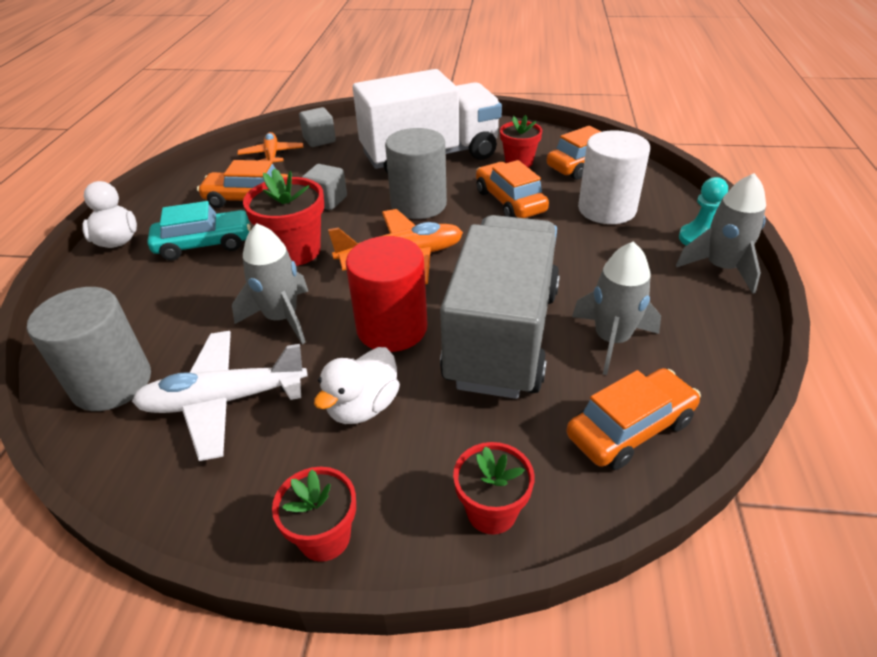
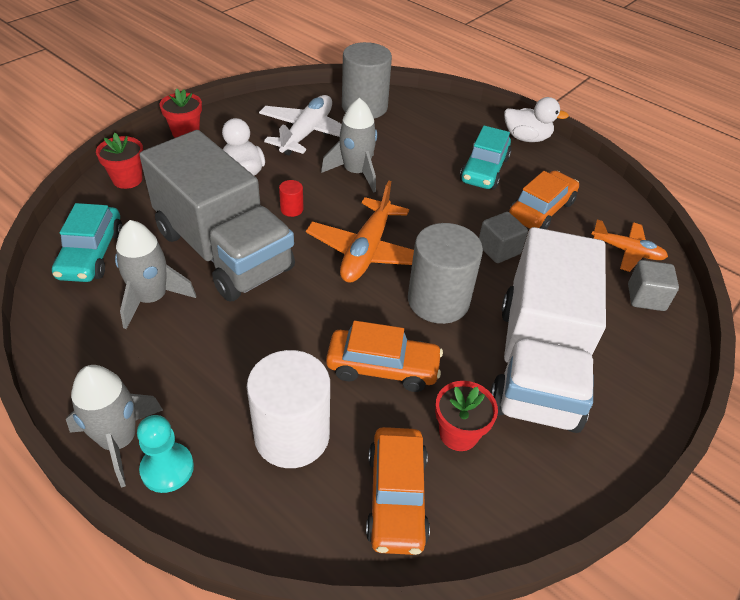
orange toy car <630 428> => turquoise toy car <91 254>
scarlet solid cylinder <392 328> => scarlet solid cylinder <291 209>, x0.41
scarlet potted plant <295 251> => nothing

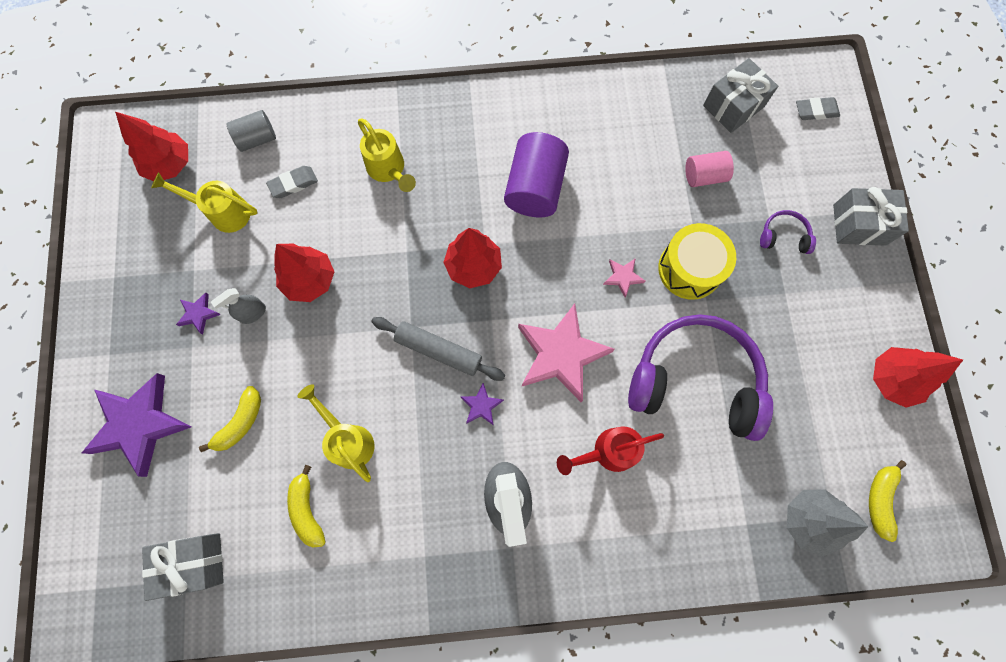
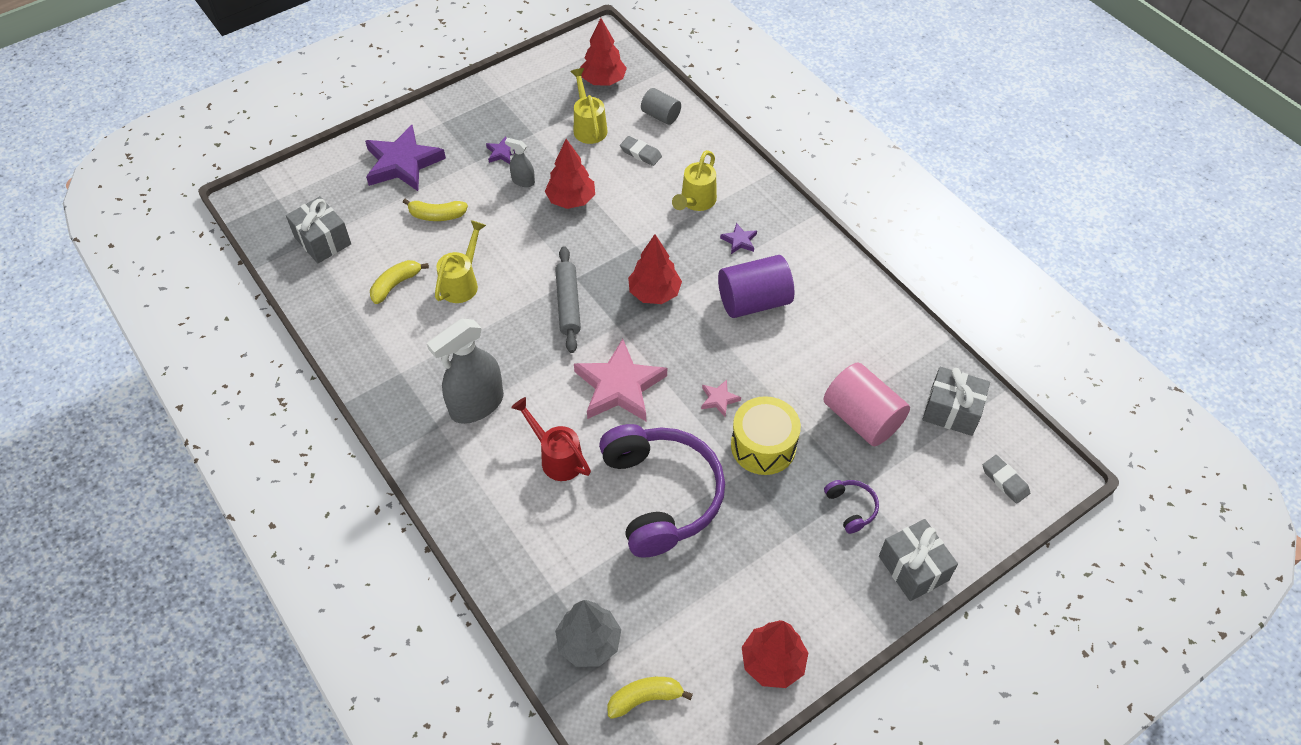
purple five-pointed star <481 405> => purple five-pointed star <739 241>, shifted
pink solid cylinder <704 176> => pink solid cylinder <862 418>, x1.72

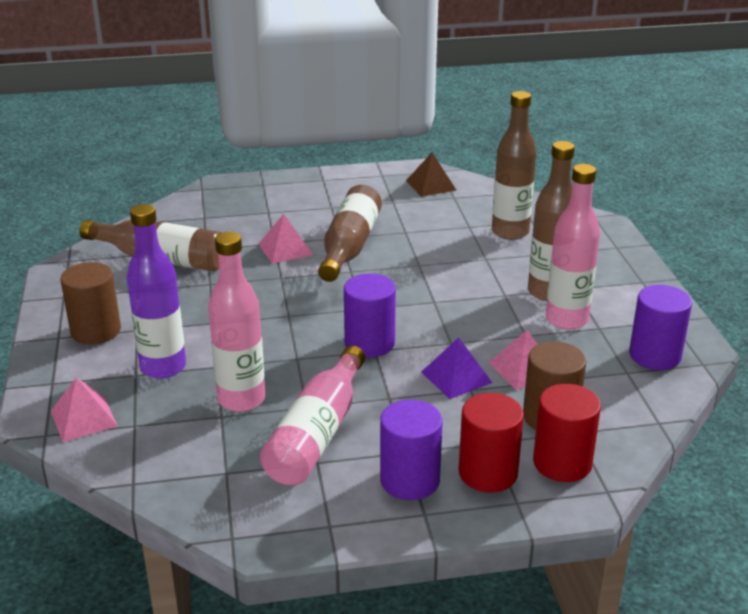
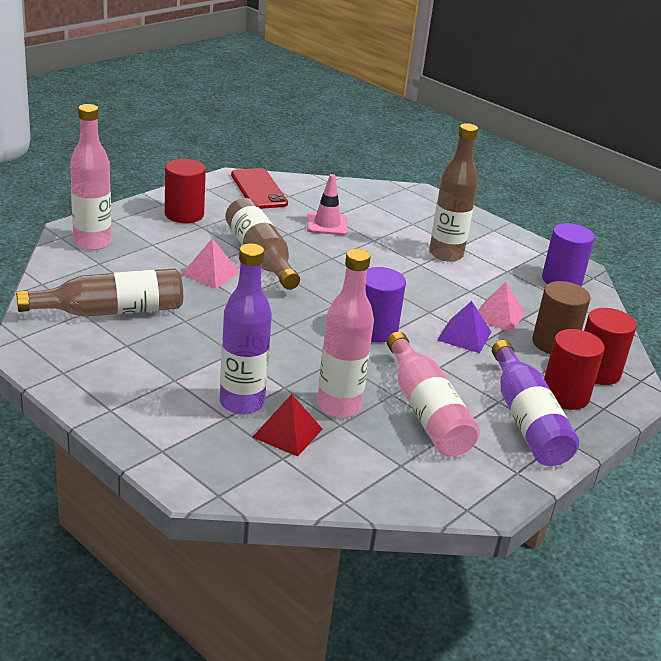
pink drink bottle <566 319> => pink drink bottle <92 243>, shifted
nothing => scarlet solid cylinder <184 214>
brown solid pyramid <430 185> => scarlet mobile phone <258 189>
nothing => scarlet solid pyramid <287 433>
nothing => pink safety cone <327 224>
purple solid cylinder <409 480> => purple drink bottle <526 420>
pink solid pyramid <83 418> => nothing
brown solid cylinder <96 331> => nothing
brown drink bottle <510 232> => nothing

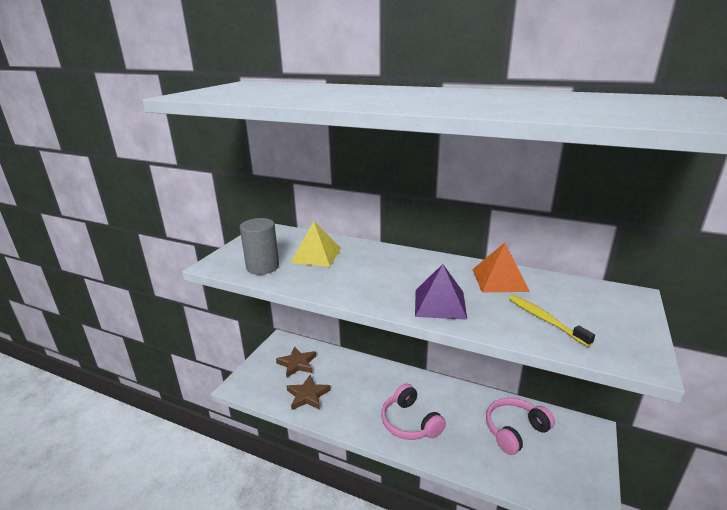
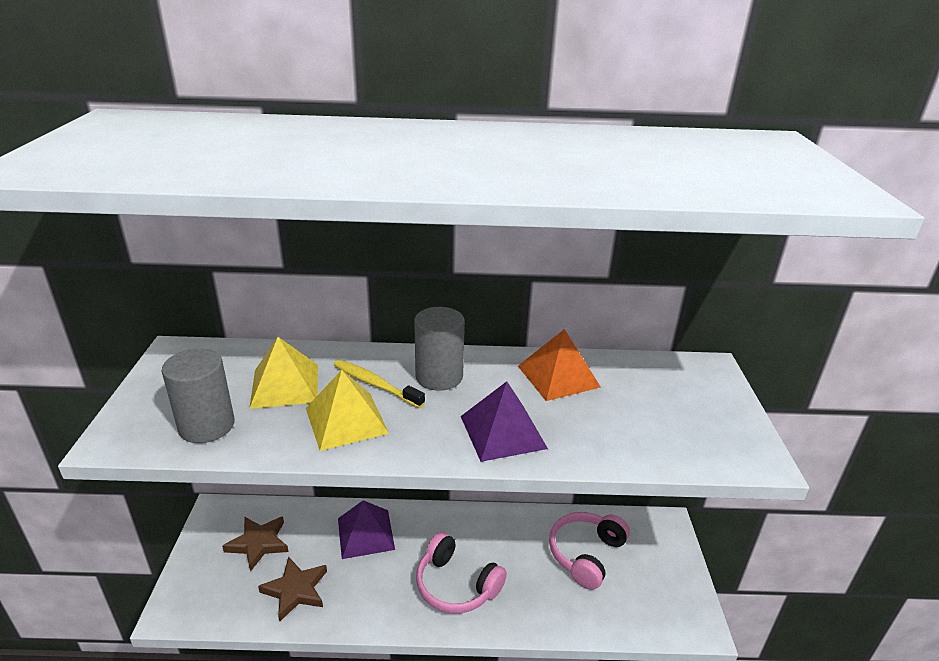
nothing => bright yellow solid pyramid <346 420>
bright yellow tooth brush <545 320> => bright yellow tooth brush <376 384>, shifted
nothing => purple solid pyramid <365 533>
nothing => ash-grey solid cylinder <439 376>

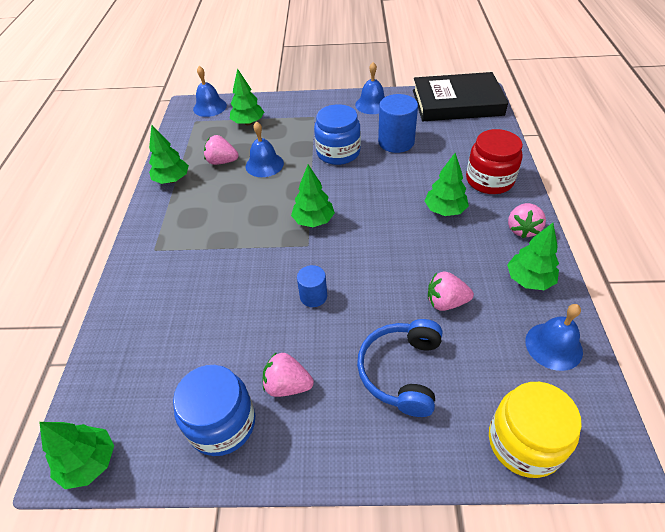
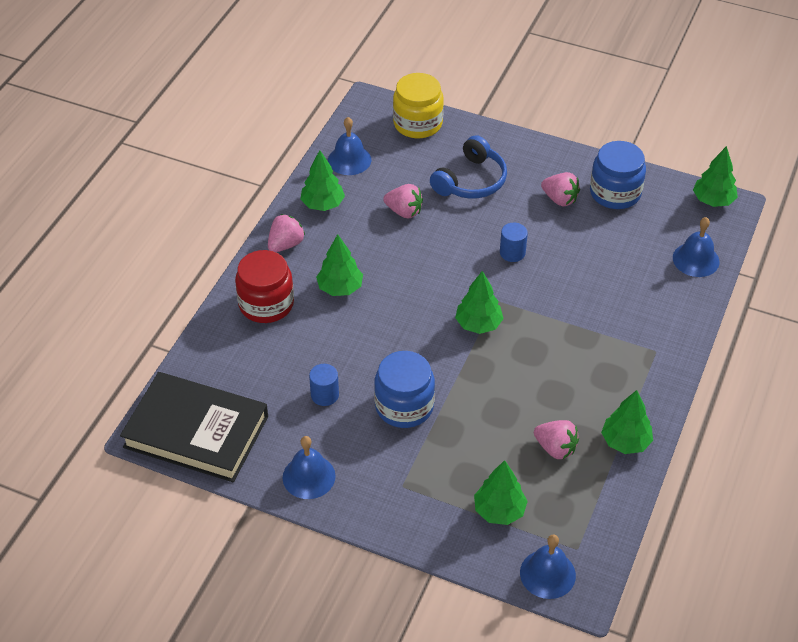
royal blue solid cylinder <396 142> => royal blue solid cylinder <324 395>, x0.58
royal blue bell <264 164> => royal blue bell <696 259>, shifted

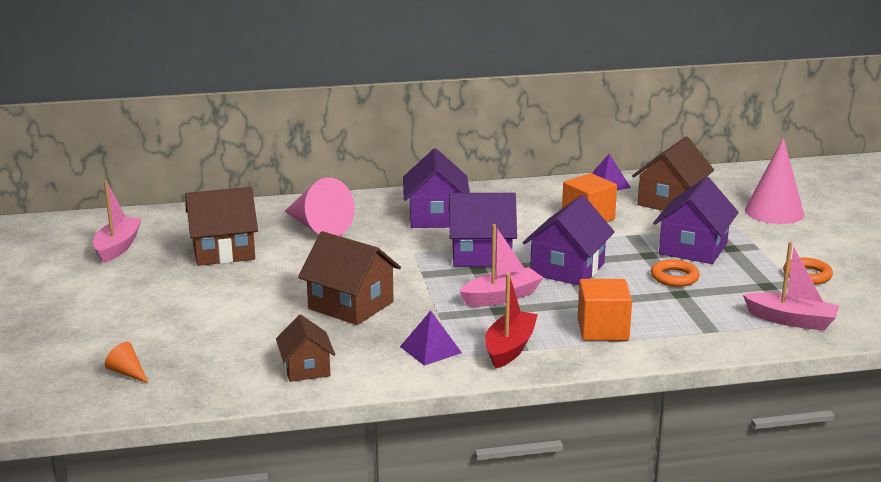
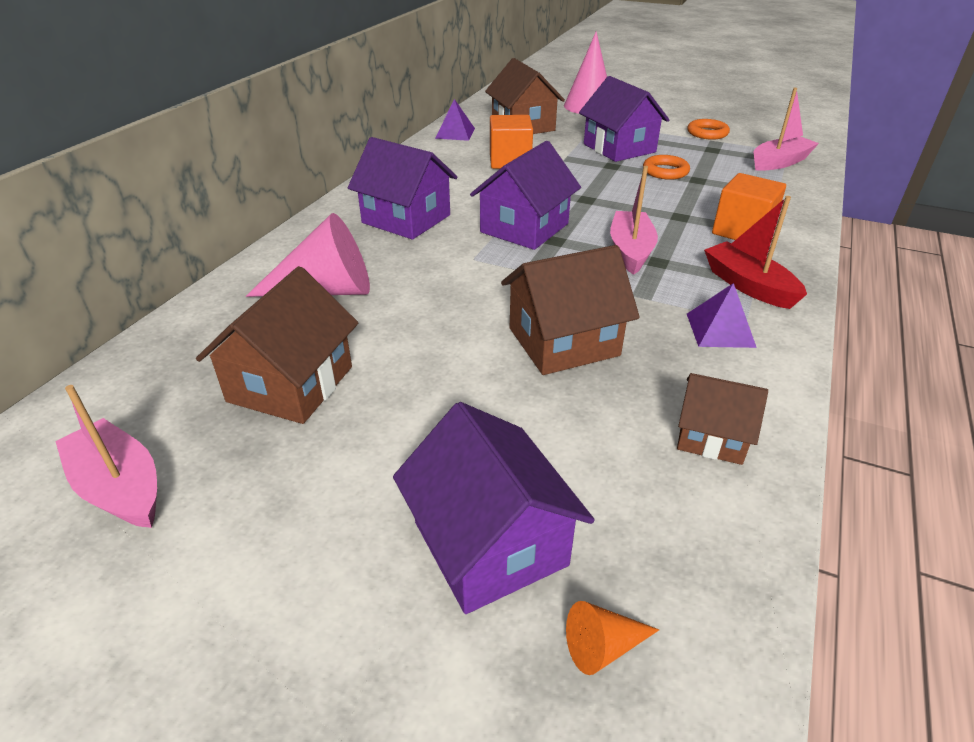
purple cottage <567 269> => purple cottage <490 543>, shifted

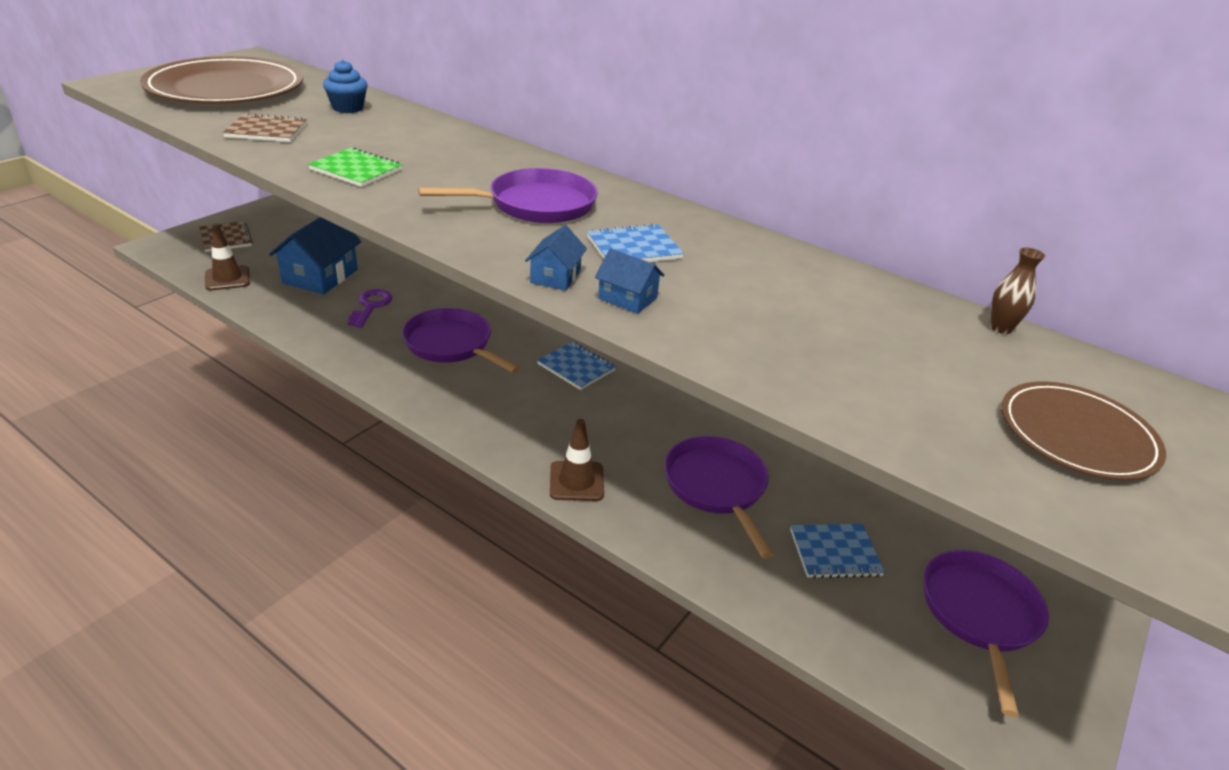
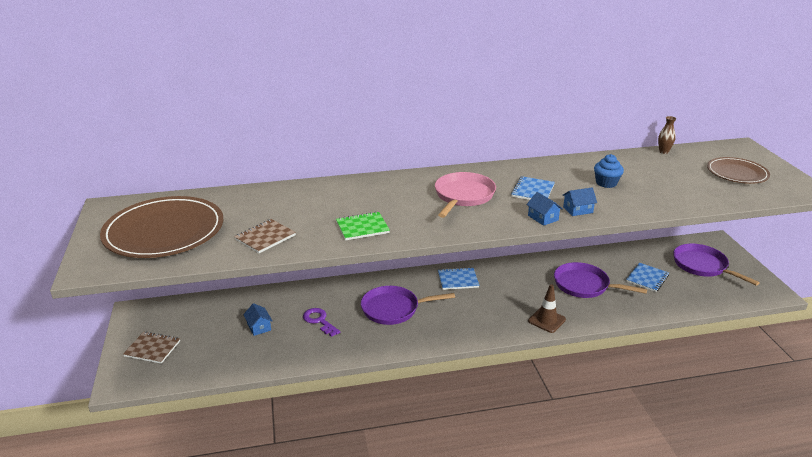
royal blue cottage <320 276> => royal blue cottage <259 327>, x0.50
purple pan <535 205> => pink pan <463 196>
royal blue fairy cake <348 108> => royal blue fairy cake <606 183>, shifted
brown safety cone <227 278> => nothing

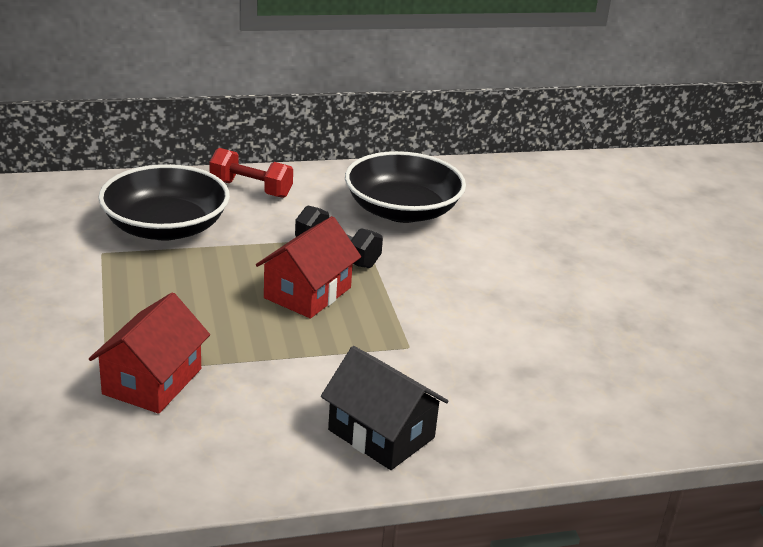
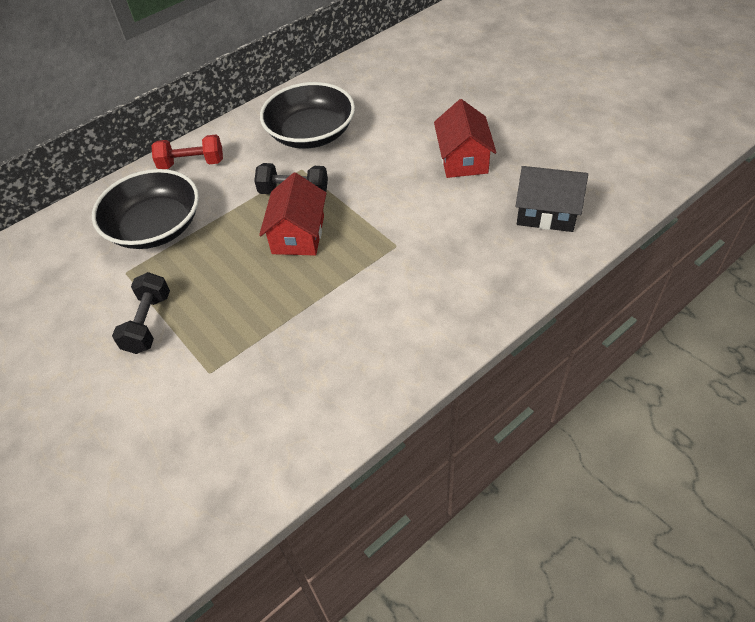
nothing => black hand weight <148 323>
scarlet cottage <152 381> => scarlet cottage <463 159>, shifted
black cottage <381 434> => black cottage <546 212>, shifted

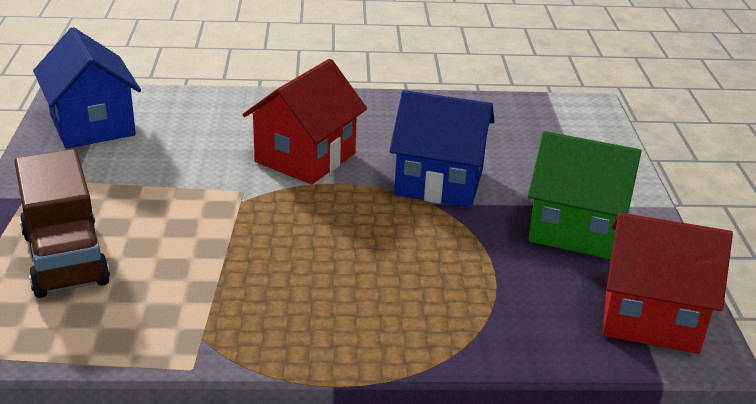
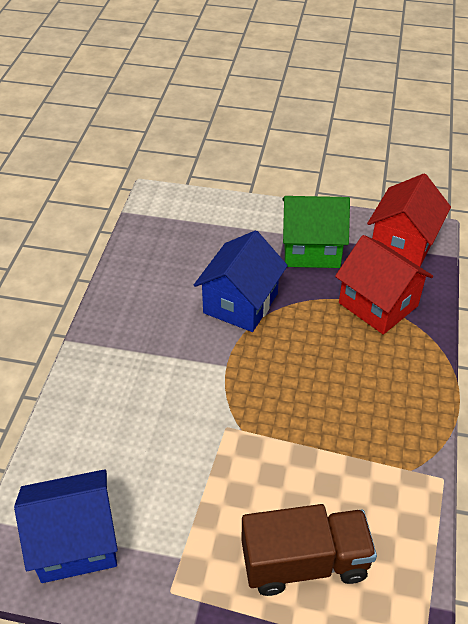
green cottage <575 229> => green cottage <311 249>, 60 degrees clockwise
scarlet cottage <305 158> => scarlet cottage <378 304>, shifted

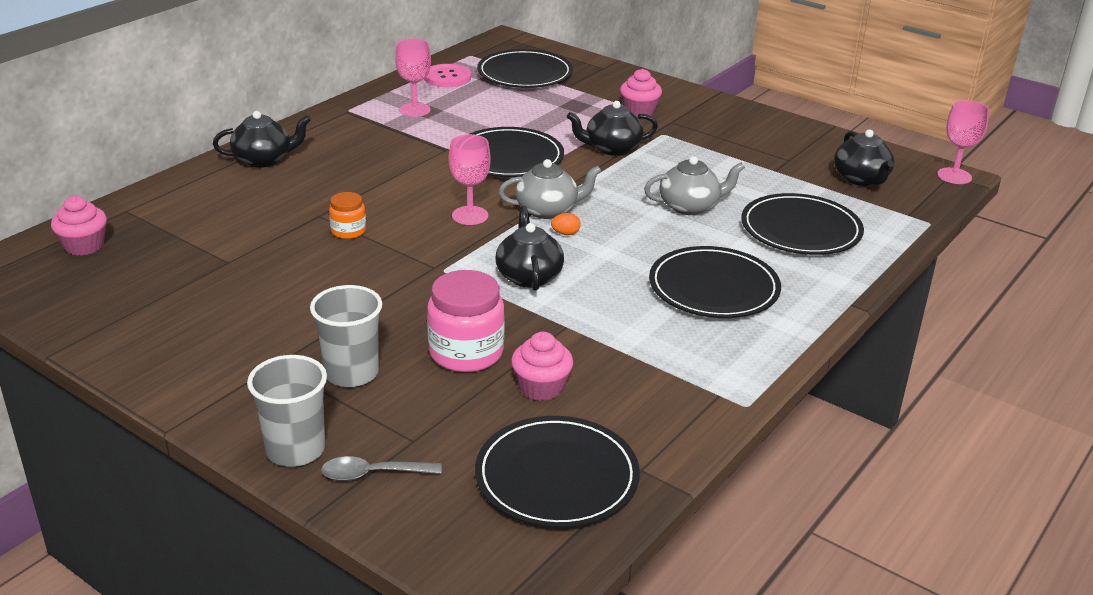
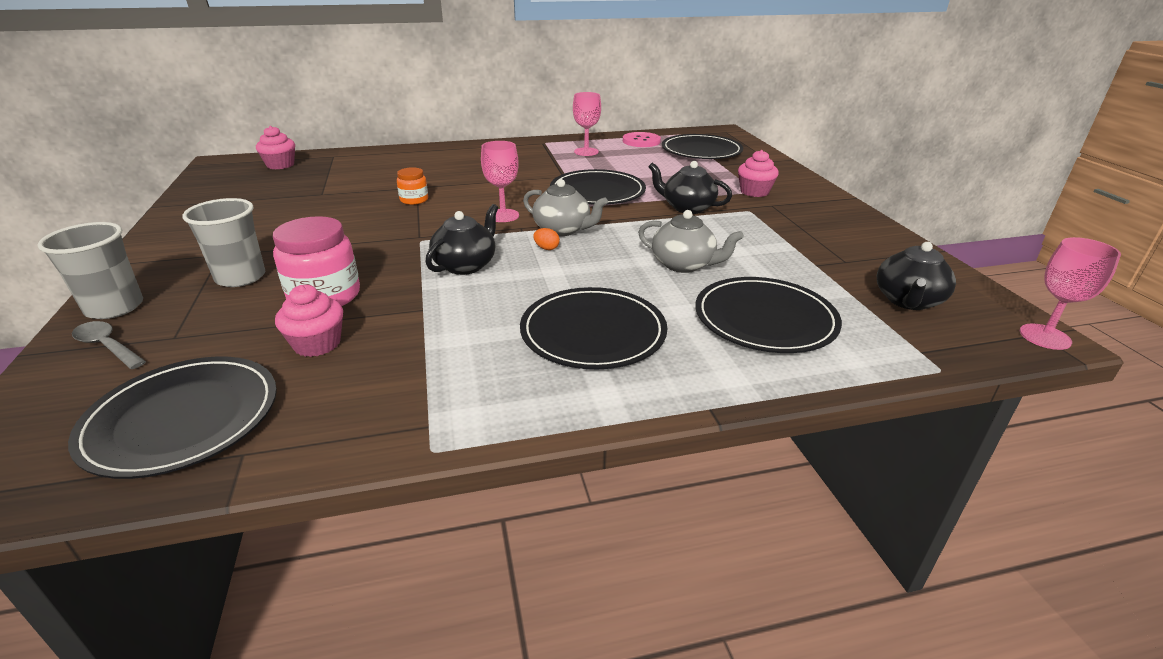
black china teapot <264 160> => nothing

